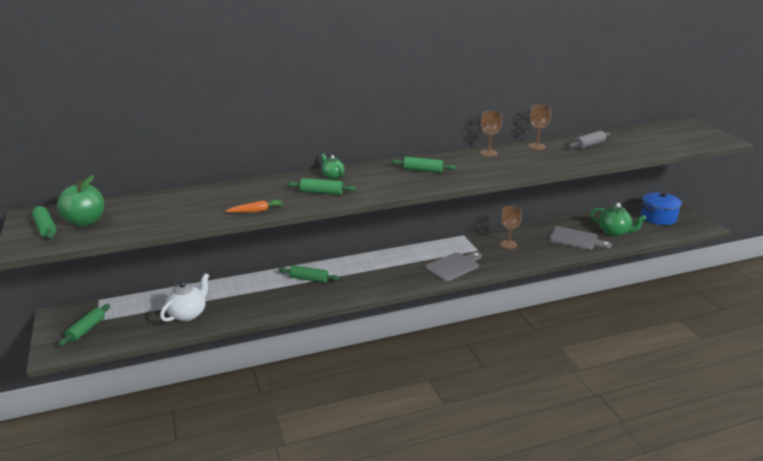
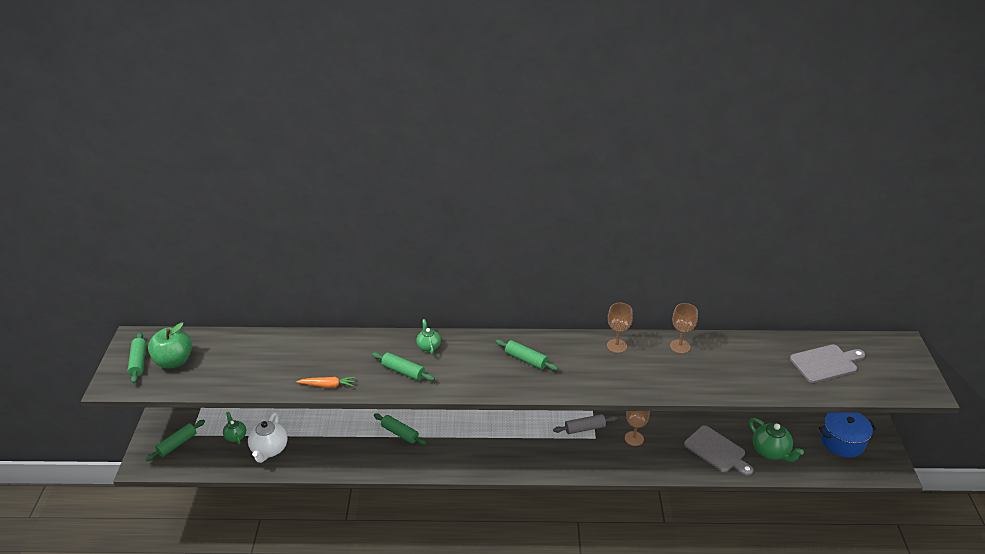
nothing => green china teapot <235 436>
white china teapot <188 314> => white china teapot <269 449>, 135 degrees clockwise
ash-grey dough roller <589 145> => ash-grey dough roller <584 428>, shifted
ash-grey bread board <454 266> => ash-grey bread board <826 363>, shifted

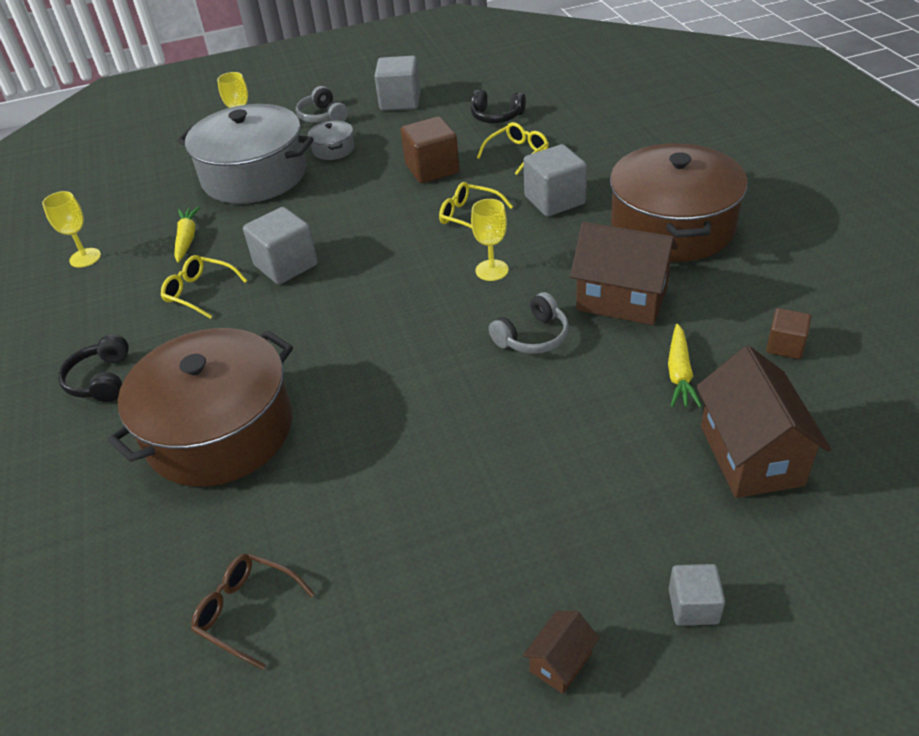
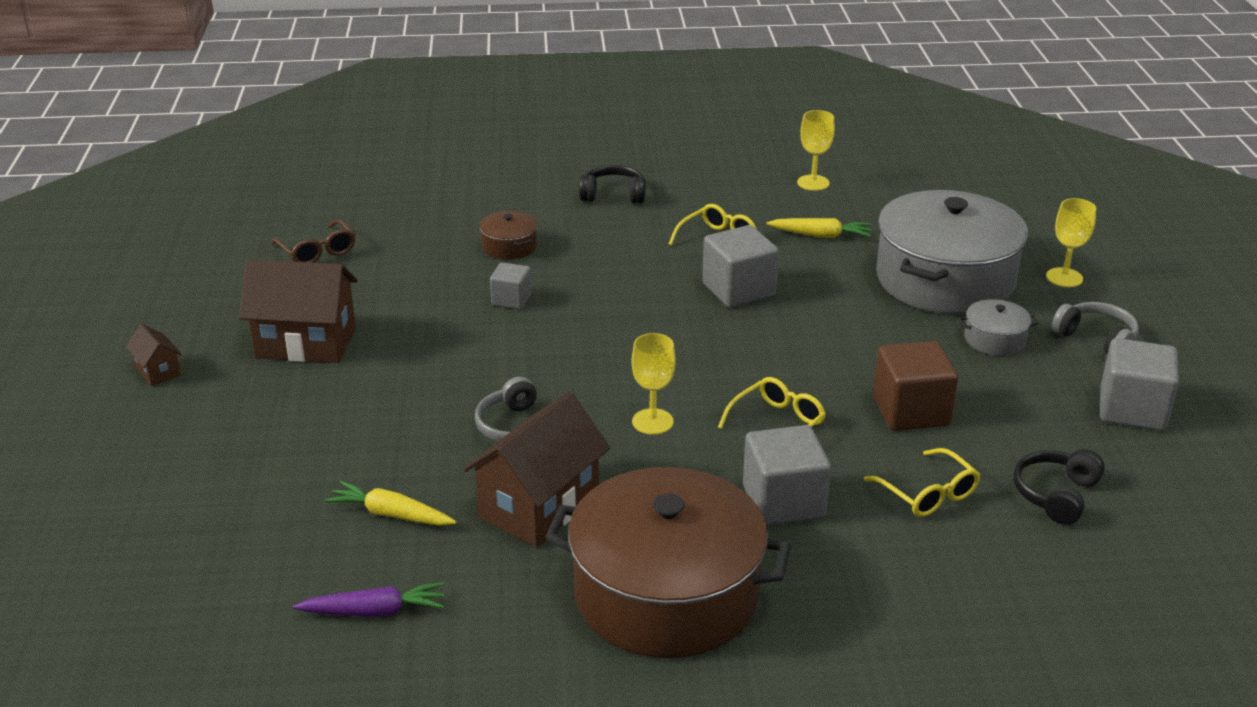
brown cottage <751 455> => brown cottage <306 343>, shifted
brown glasses <247 611> => brown glasses <317 252>, 105 degrees clockwise
brown cube <785 346> => purple carrot <374 611>
brown stockpot <220 430> => brown stockpot <509 246>, x0.41
ash-grey cube <693 606> => ash-grey cube <511 299>, shifted
ash-grey over-ear headphones <323 116> => ash-grey over-ear headphones <1096 339>, 60 degrees clockwise

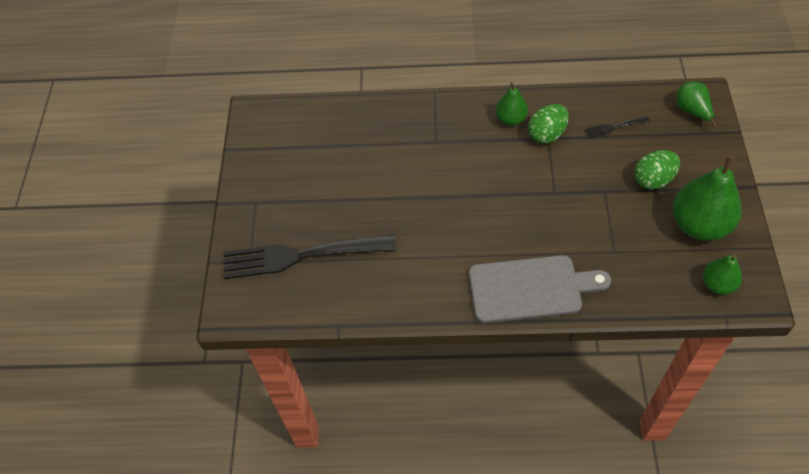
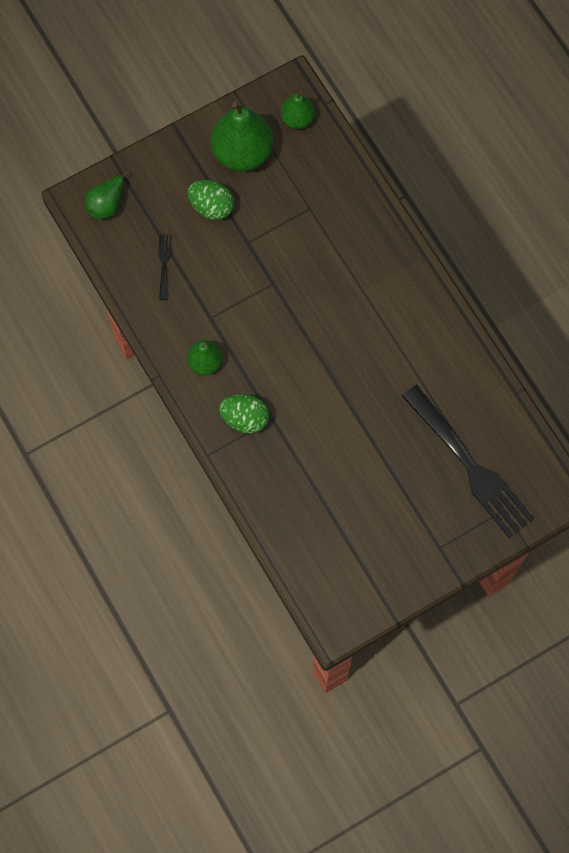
black dinner fork <614 127> => black dinner fork <164 264>, 135 degrees counterclockwise
green toy egg <547 134> => green toy egg <245 419>, shifted
ash-grey bread board <530 288> => nothing

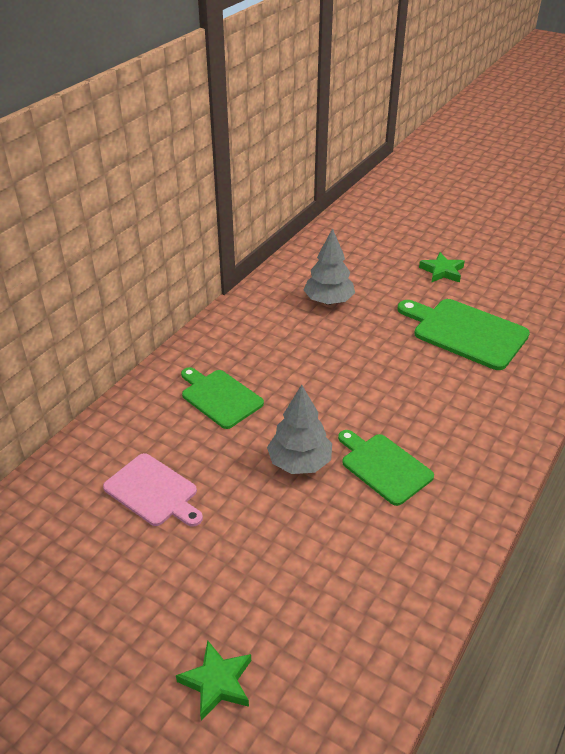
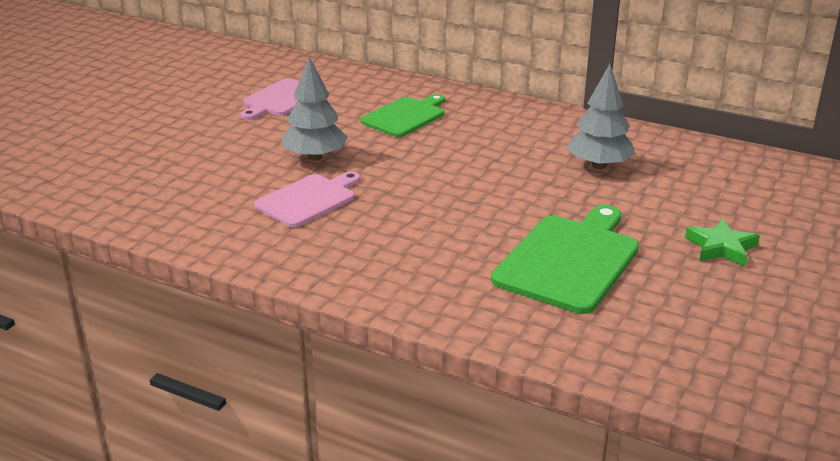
green bread board <384 467> => pink bread board <308 199>
green five-pointed star <217 682> => nothing

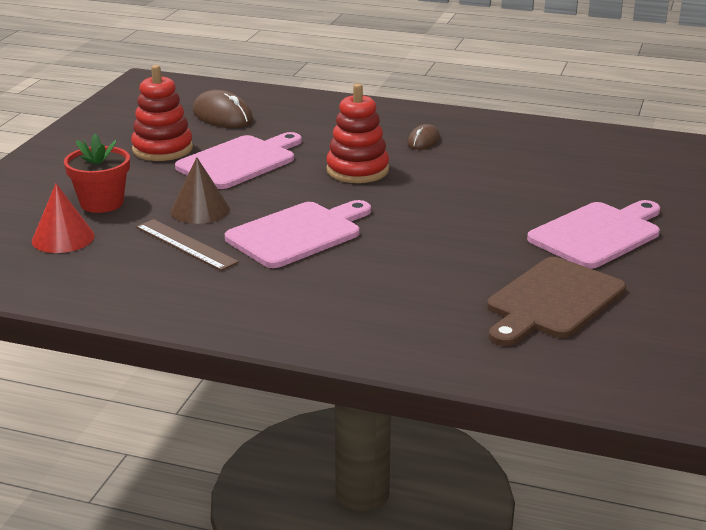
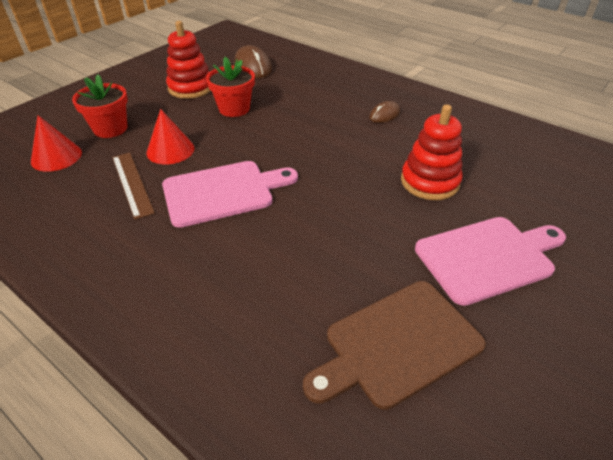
brown cone shape <200 210> => scarlet cone shape <170 150>
pink bread board <240 161> => scarlet potted plant <234 109>
scarlet ring stacker <357 170> => scarlet ring stacker <429 182>, shifted

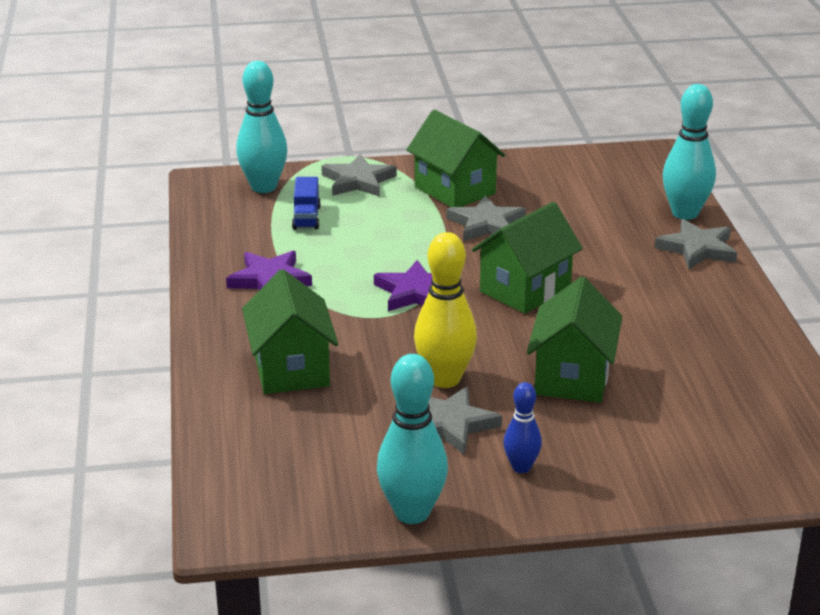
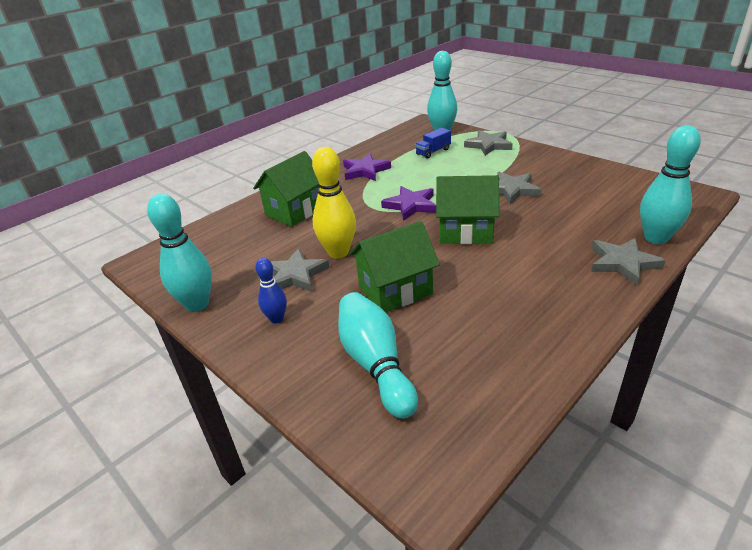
nothing => turquoise tenpin <375 364>
green cottage <455 190> => nothing

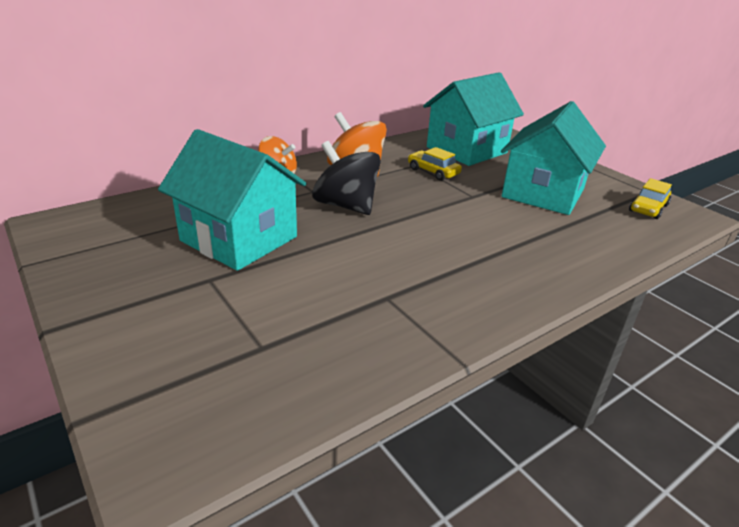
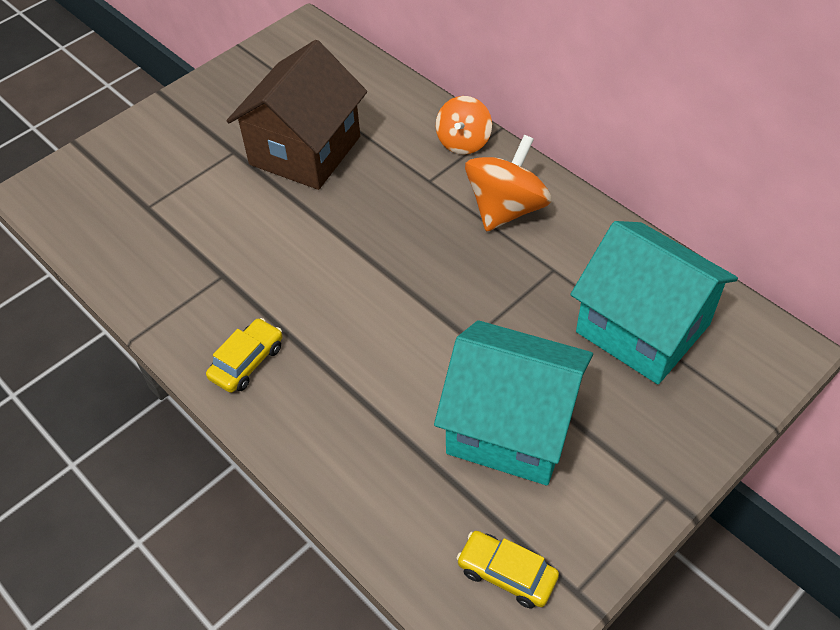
bright yellow toy car <433 172> => bright yellow toy car <247 362>, shifted
turquoise cottage <239 239> => brown cottage <305 150>
black spinning top <346 205> => nothing

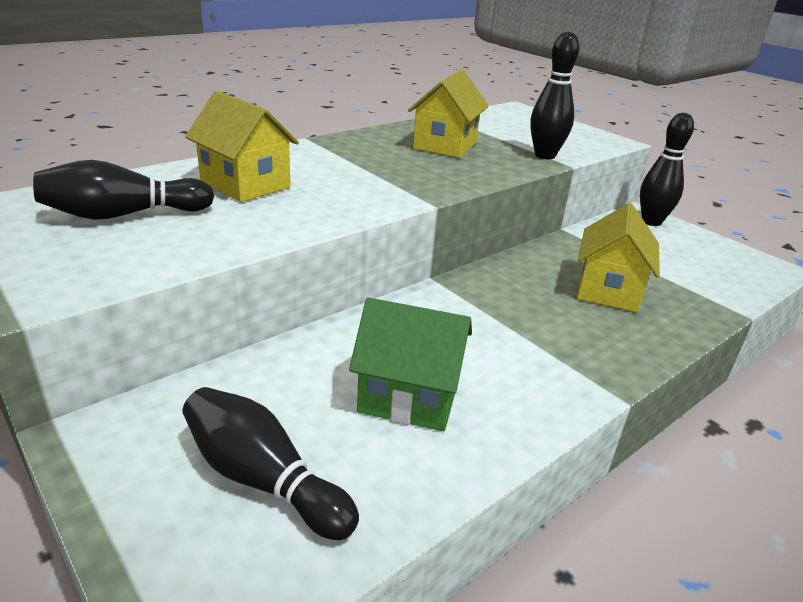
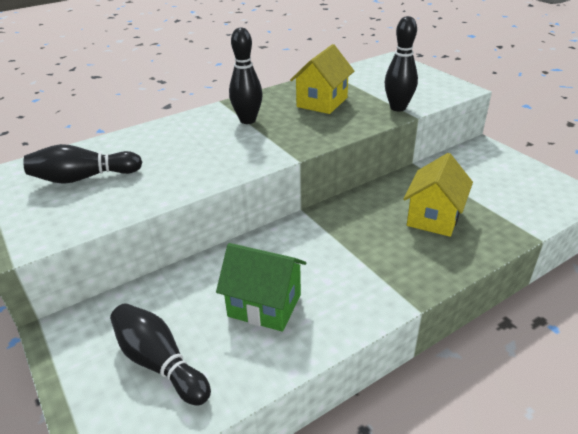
black tenpin <651 221> => black tenpin <248 120>, shifted
bright yellow cottage <245 184> => nothing

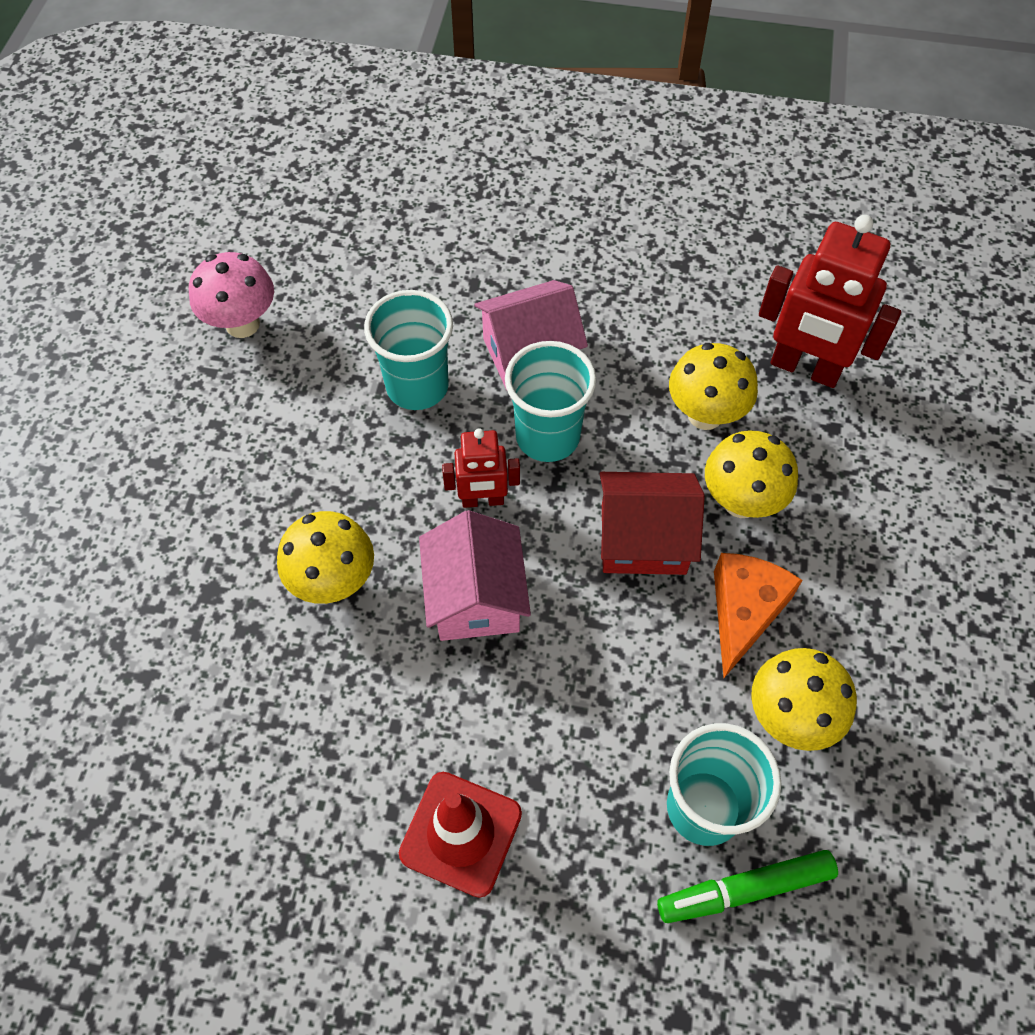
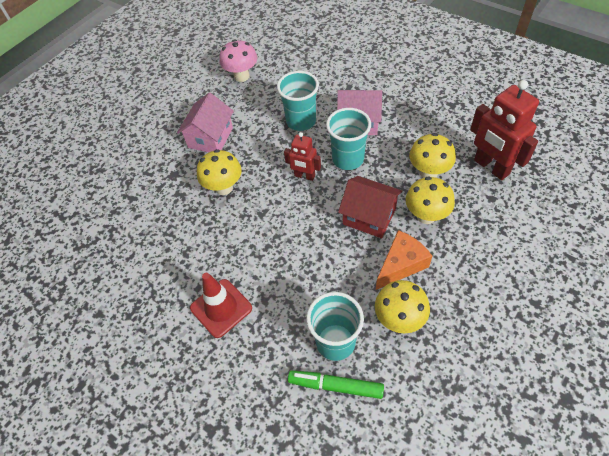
pink cottage <475 597> => pink cottage <210 138>, shifted

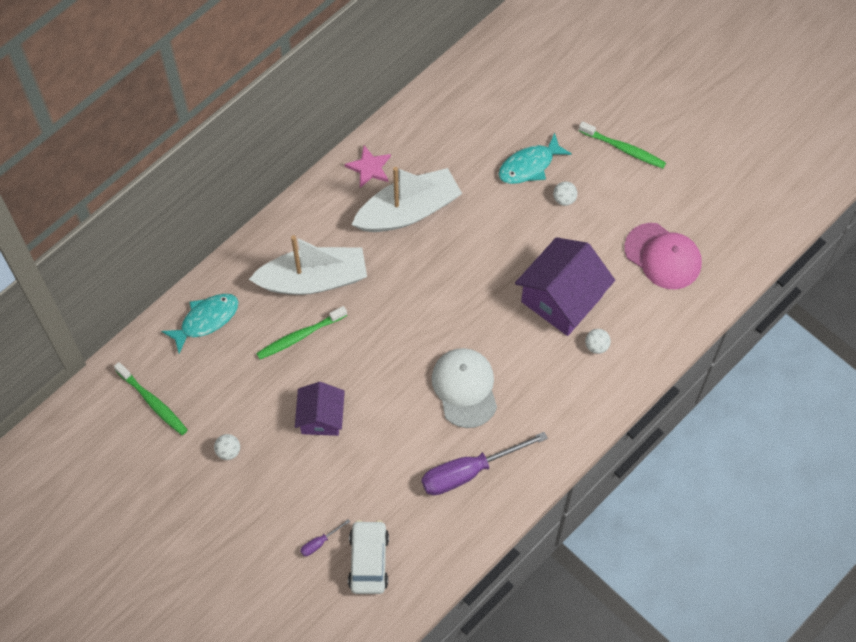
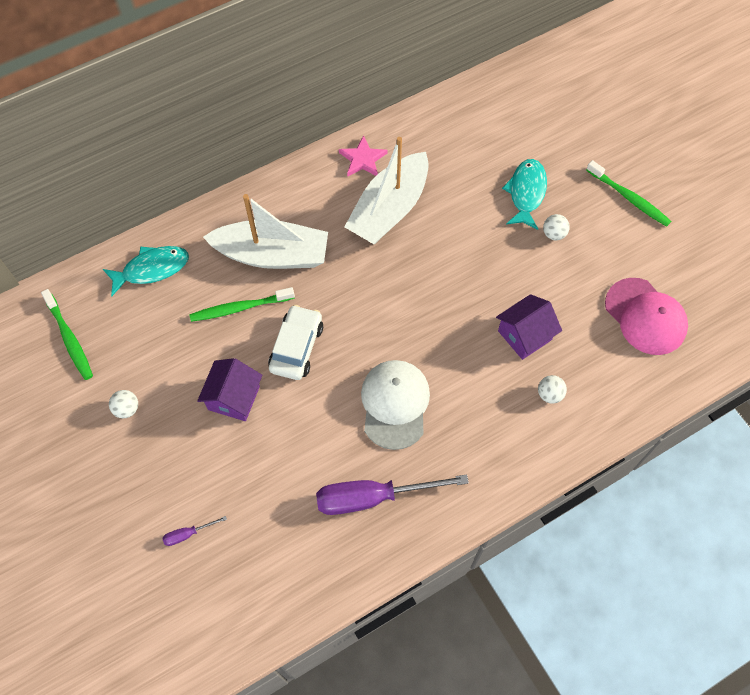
white toy car <368 561> => white toy car <296 347>, shifted
white boat <408 211> => white boat <389 209>, 135 degrees clockwise
purple cottage <562 299> => purple cottage <524 335>, x0.61
turquoise toy fish <529 165> => turquoise toy fish <526 193>, 120 degrees clockwise

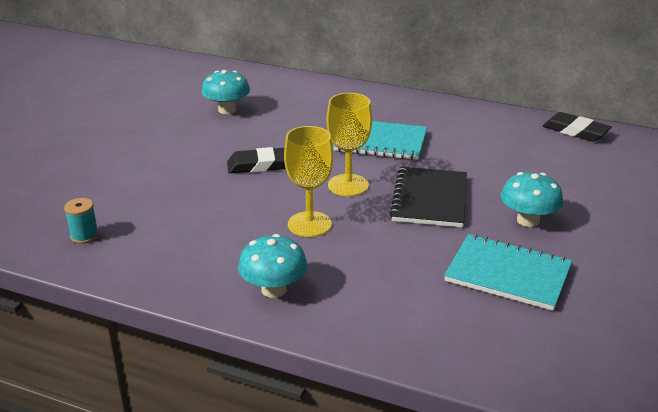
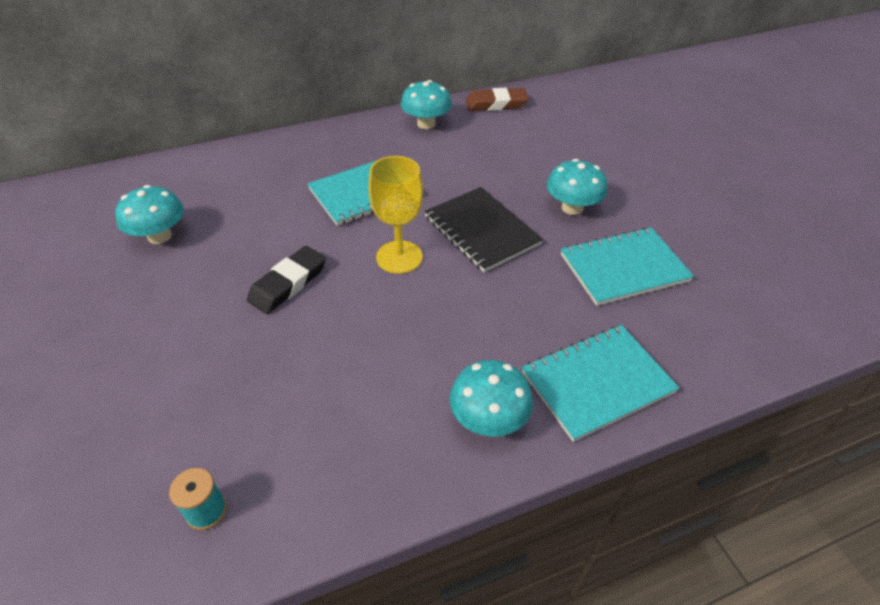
nothing => turquoise mushroom <426 124>
black eraser <575 131> => brown eraser <496 104>
nothing => turquoise exercise book <597 382>
bright yellow goblet <309 224> => nothing

